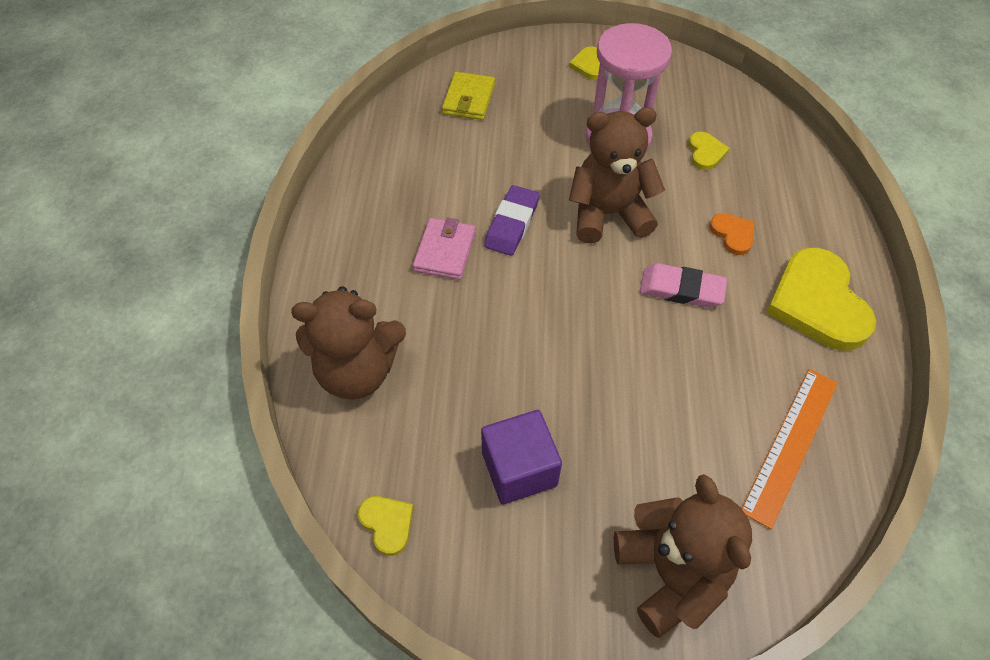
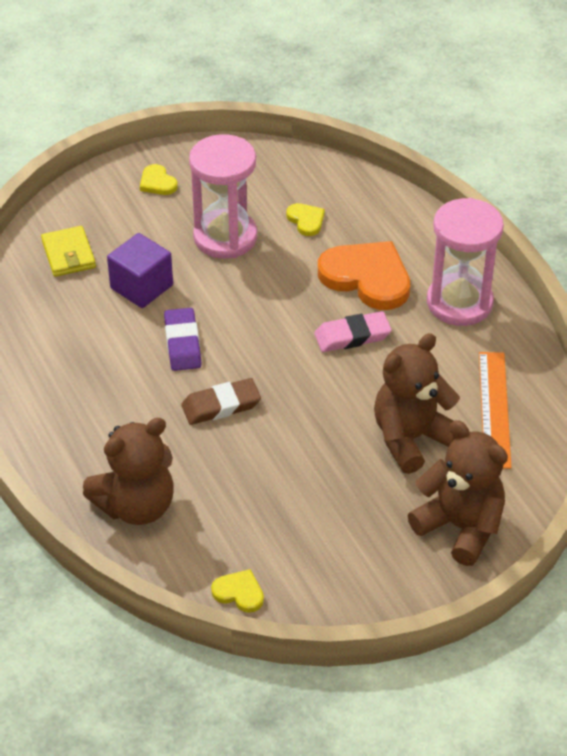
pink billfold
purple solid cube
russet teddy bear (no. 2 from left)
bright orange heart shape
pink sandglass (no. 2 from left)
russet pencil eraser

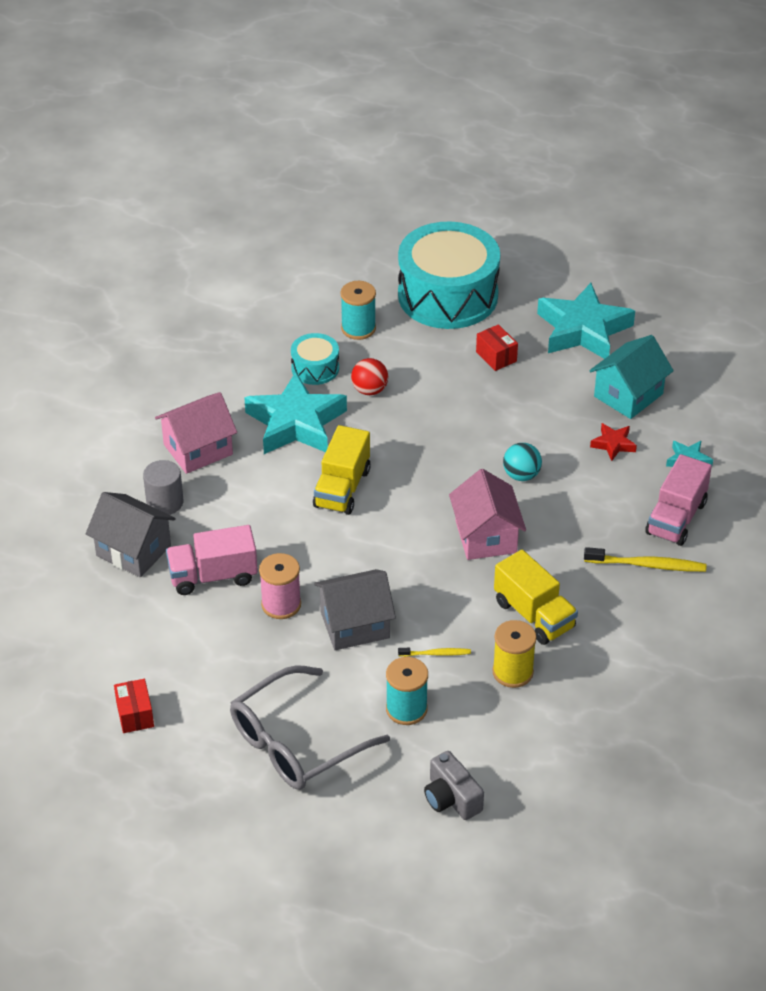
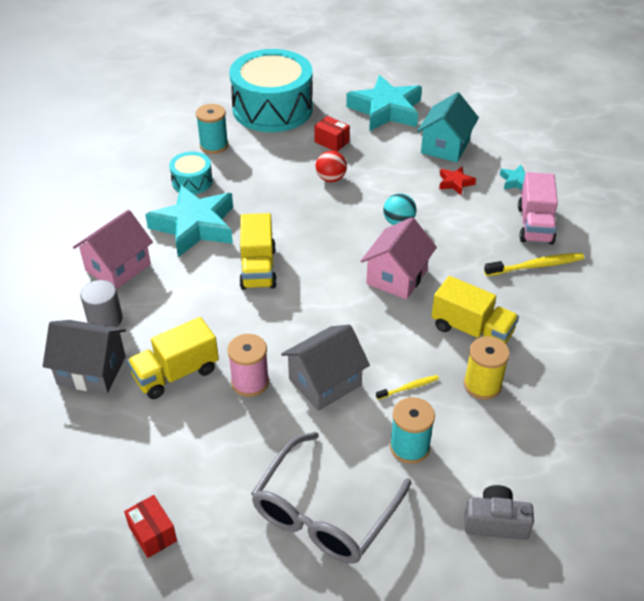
bright yellow truck (no. 1 from left)
crimson sphere
ash-grey photo camera
pink toy house (no. 2 from left)

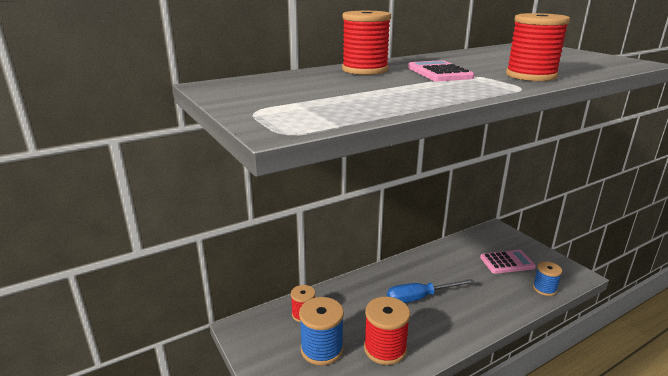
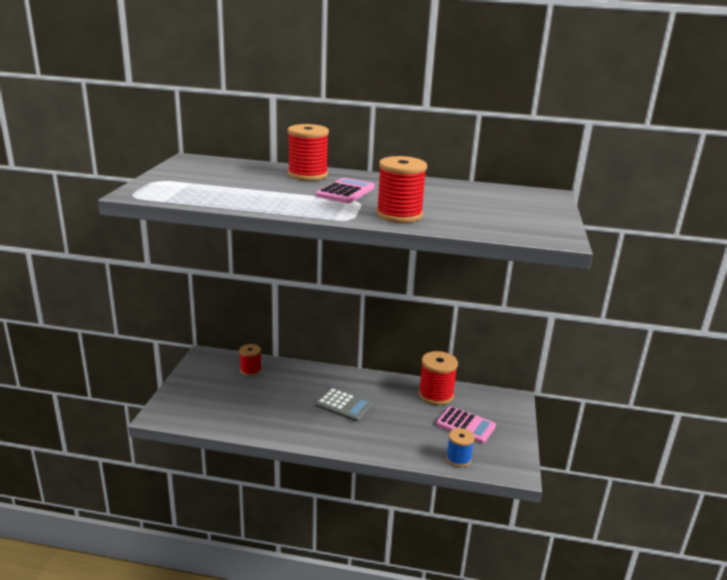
cobalt bobbin (no. 1 from left in the first image)
crimson bobbin (no. 4 from left)
ash-grey calculator

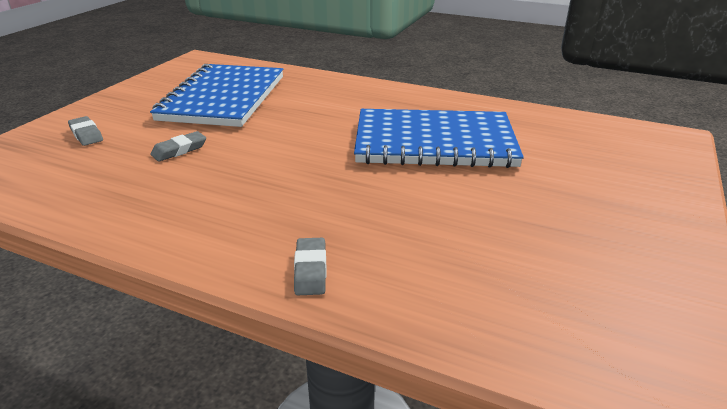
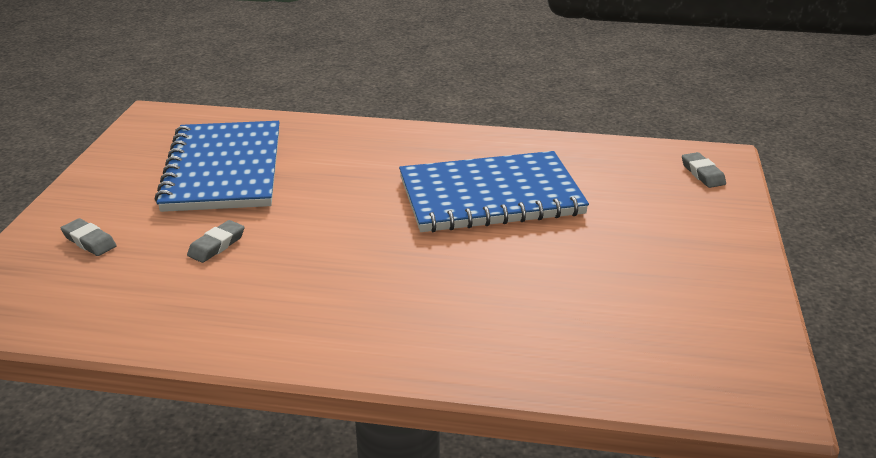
ash-grey pencil eraser (no. 3 from left)

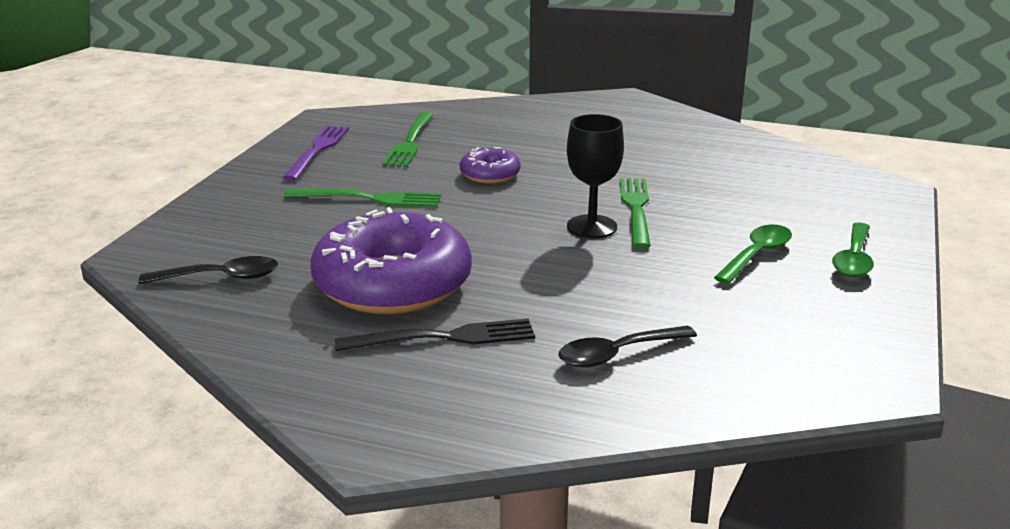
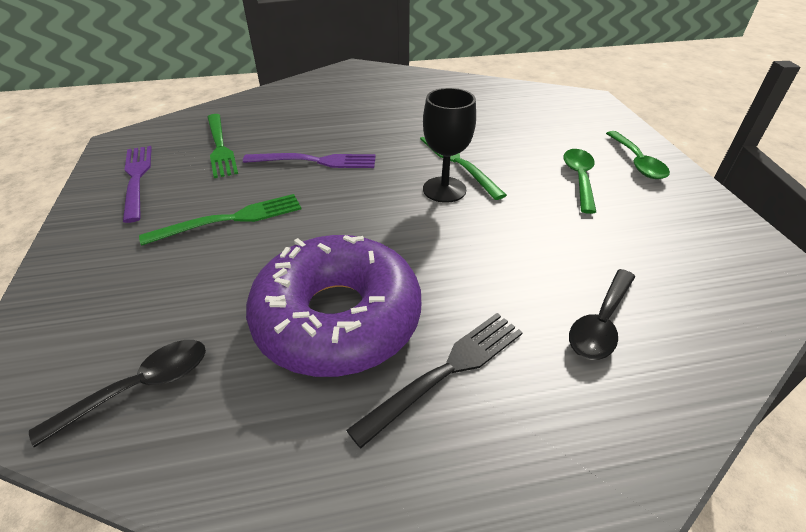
purple dinner fork (no. 2 from left)

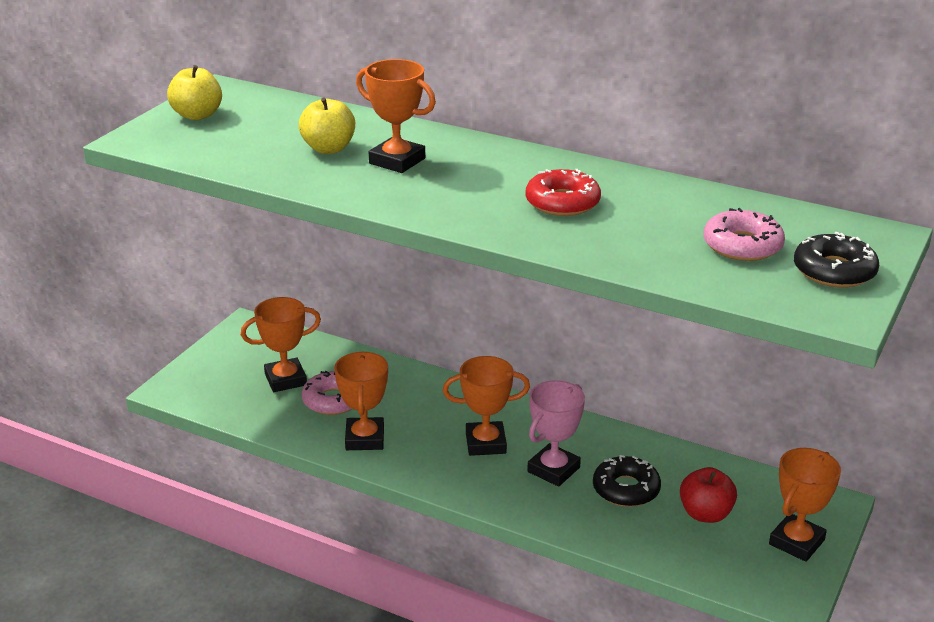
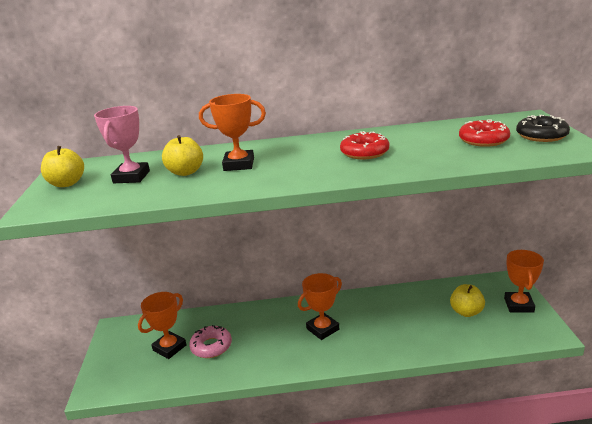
bright orange prize cup (no. 2 from left in the first image)
pink prize cup
black donut (no. 1 from left in the first image)
bright yellow apple fruit (no. 3 from left)
crimson donut (no. 2 from left)

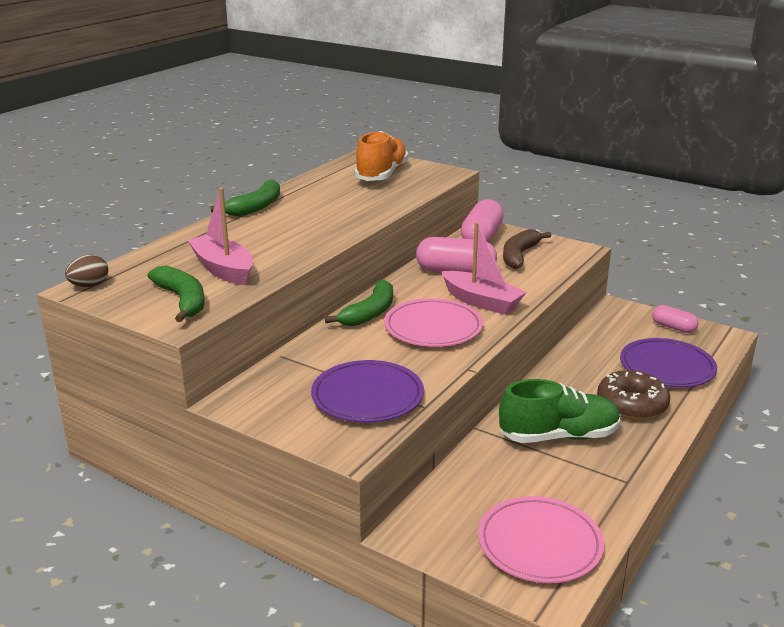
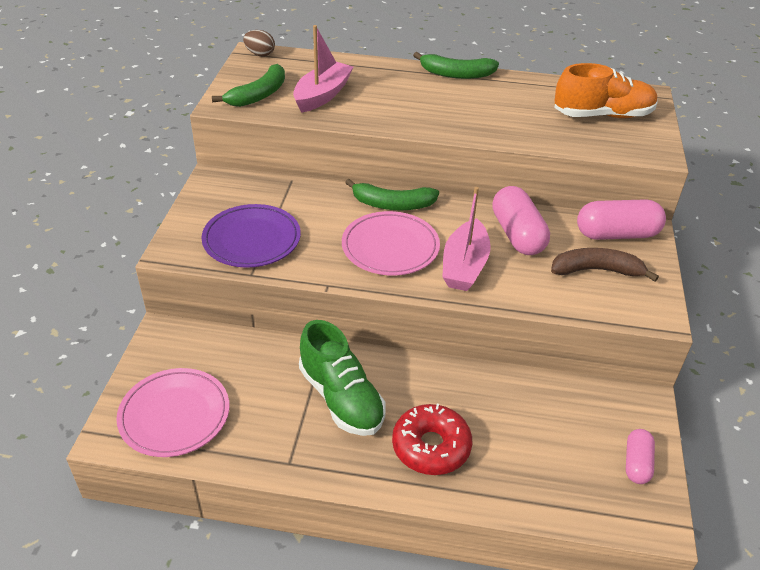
crimson donut
purple dinner plate (no. 2 from left in the first image)

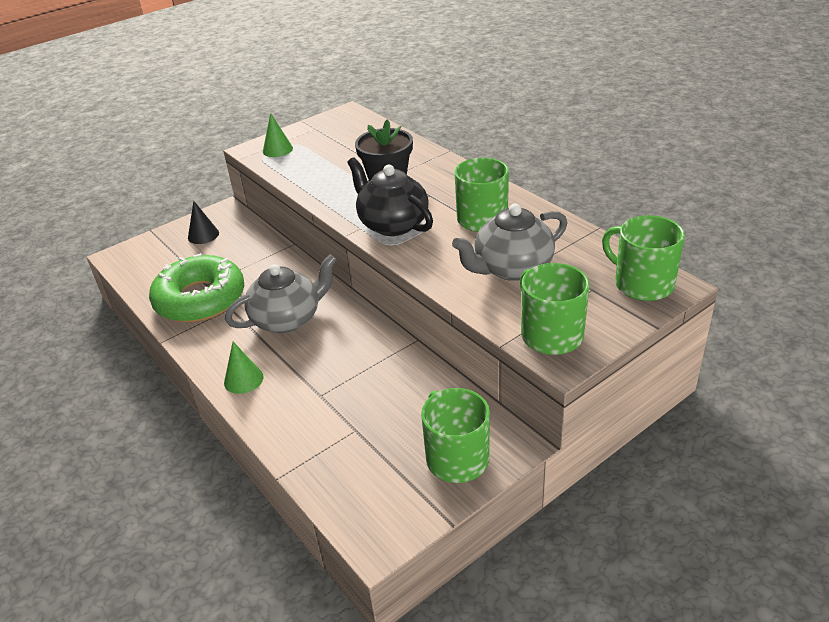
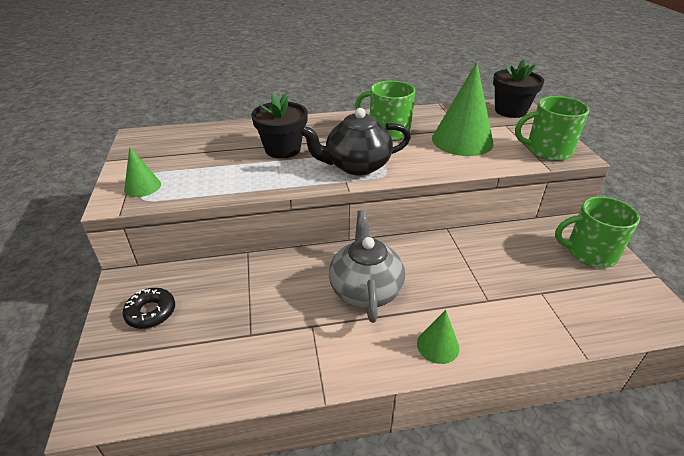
leaf-green donut
black donut
leaf-green cone shape (no. 3 from left)
black flower pot (no. 2 from left)

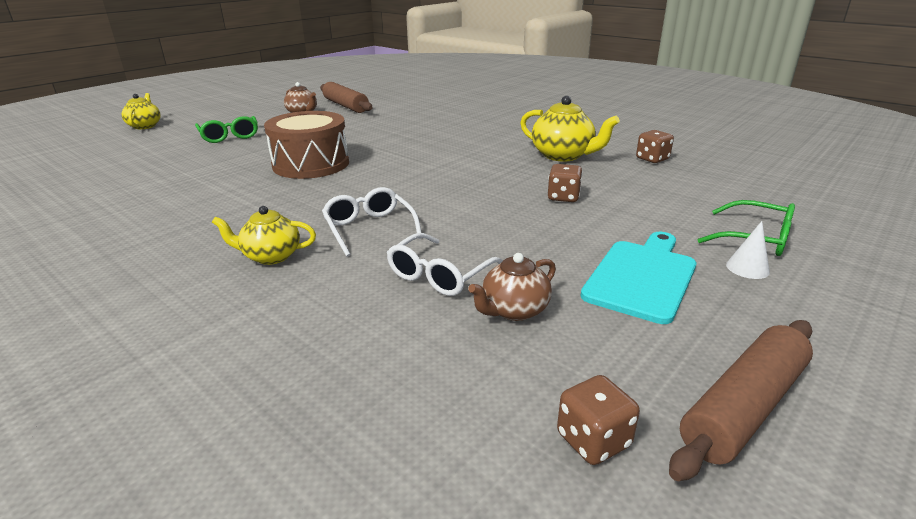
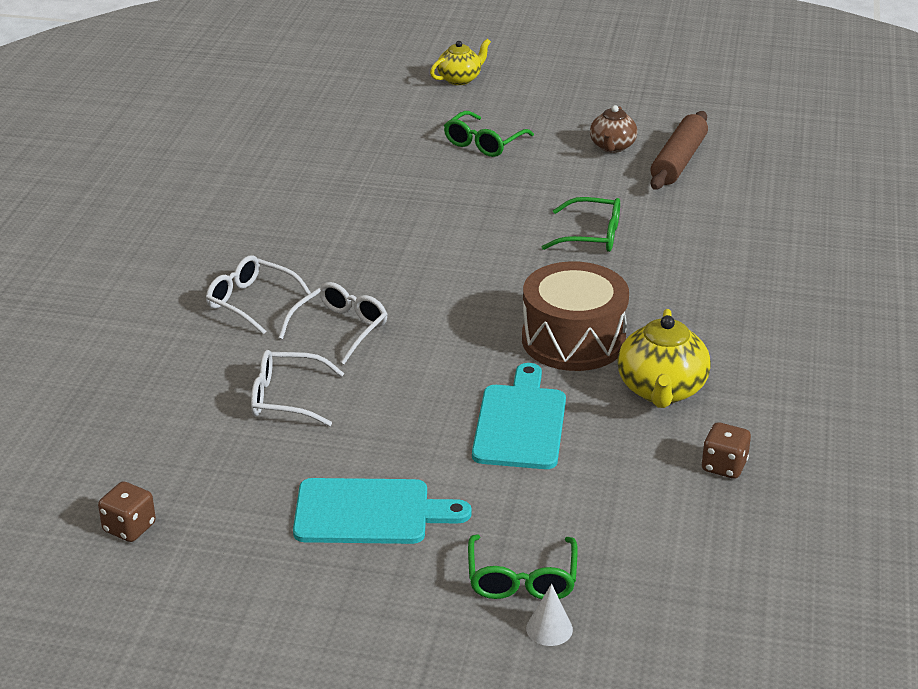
pure white eyeglasses (no. 1 from left)
russet toy drum
russet tea pot (no. 2 from left in the first image)
teal bread board (no. 2 from left)
russet rolling pin (no. 2 from left in the first image)
pure white cone shape
leaf-green eyeglasses (no. 3 from left)

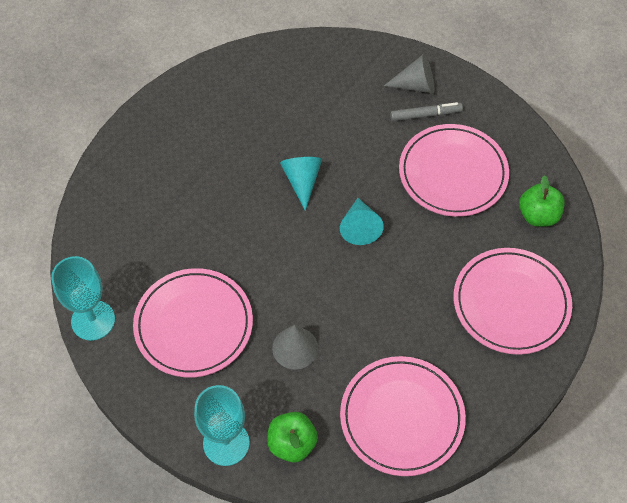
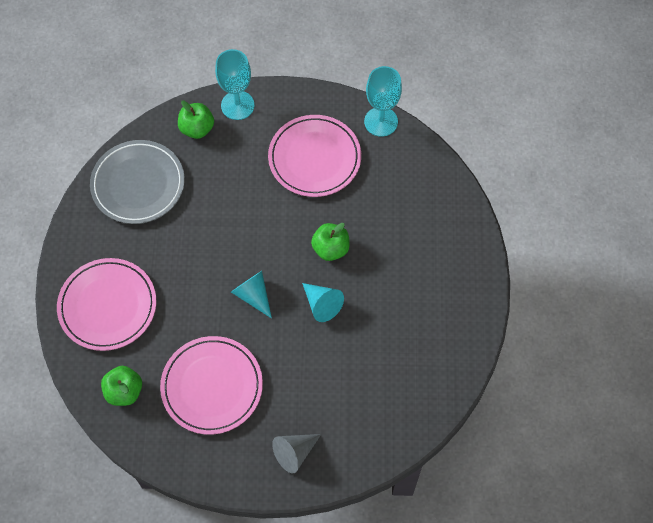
ash-grey cone shape (no. 1 from left in the first image)
ash-grey dinner plate
ash-grey marker
leaf-green apple fruit (no. 3 from left)

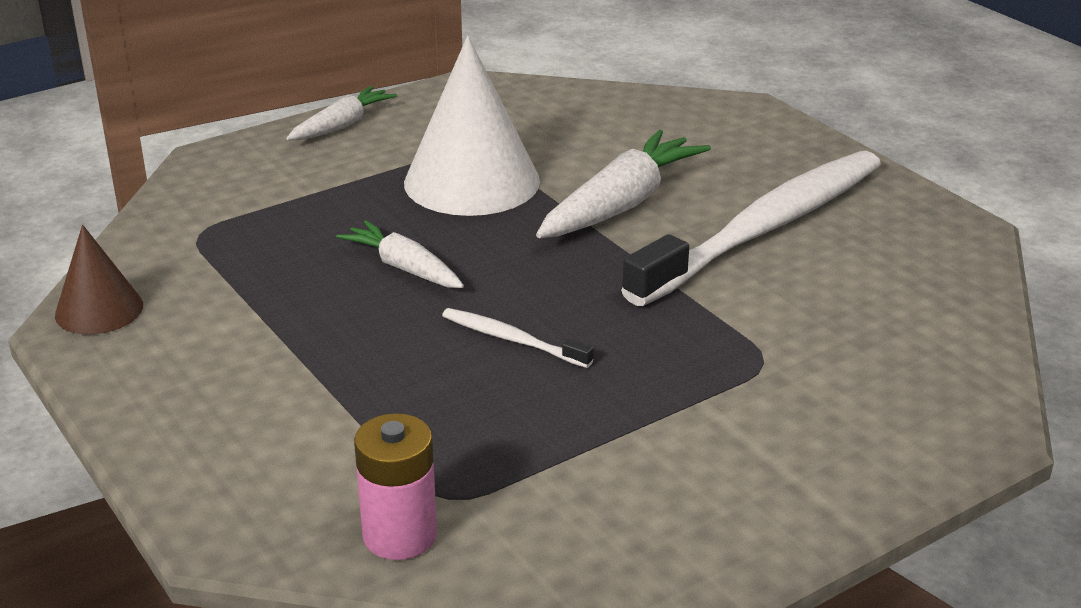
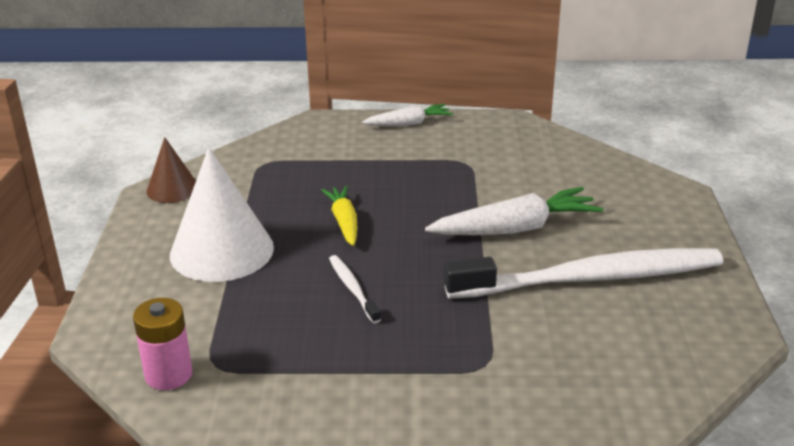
bright yellow toy carrot
pure white cone shape

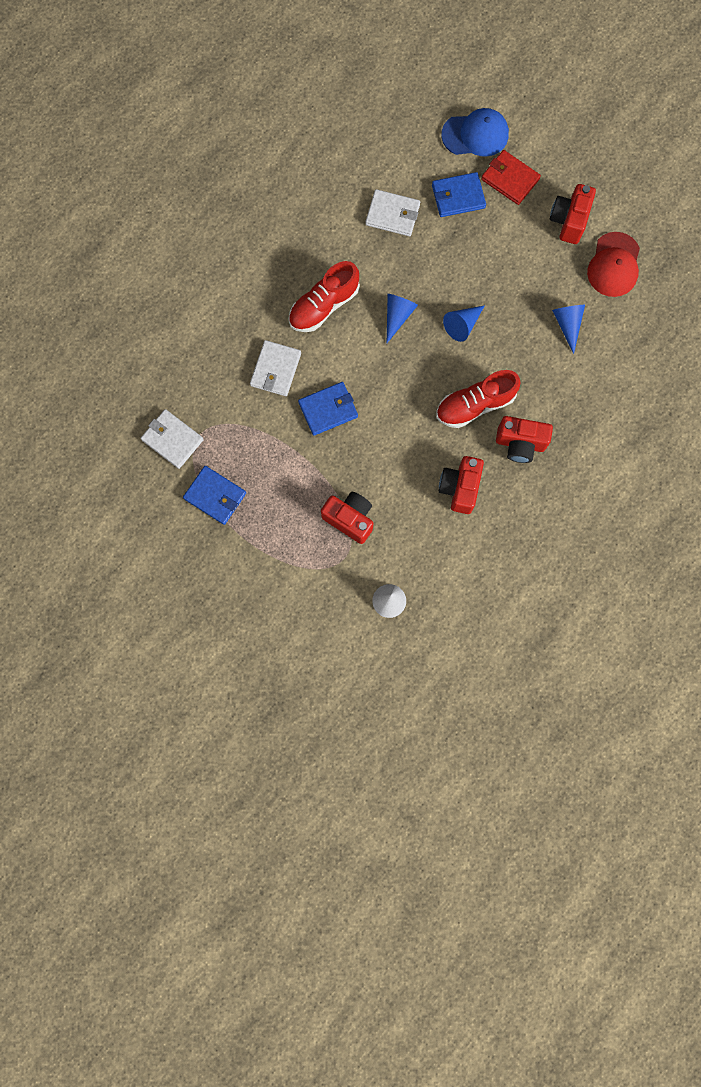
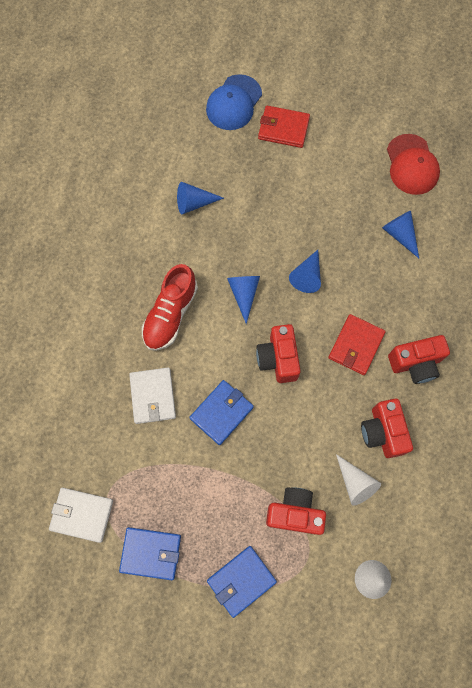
cobalt cone shape (no. 1 from left)
cobalt billfold (no. 3 from left)
crimson billfold (no. 2 from left)
cobalt peaked cap
crimson photo camera (no. 1 from left)
pure white cone shape (no. 1 from left)

